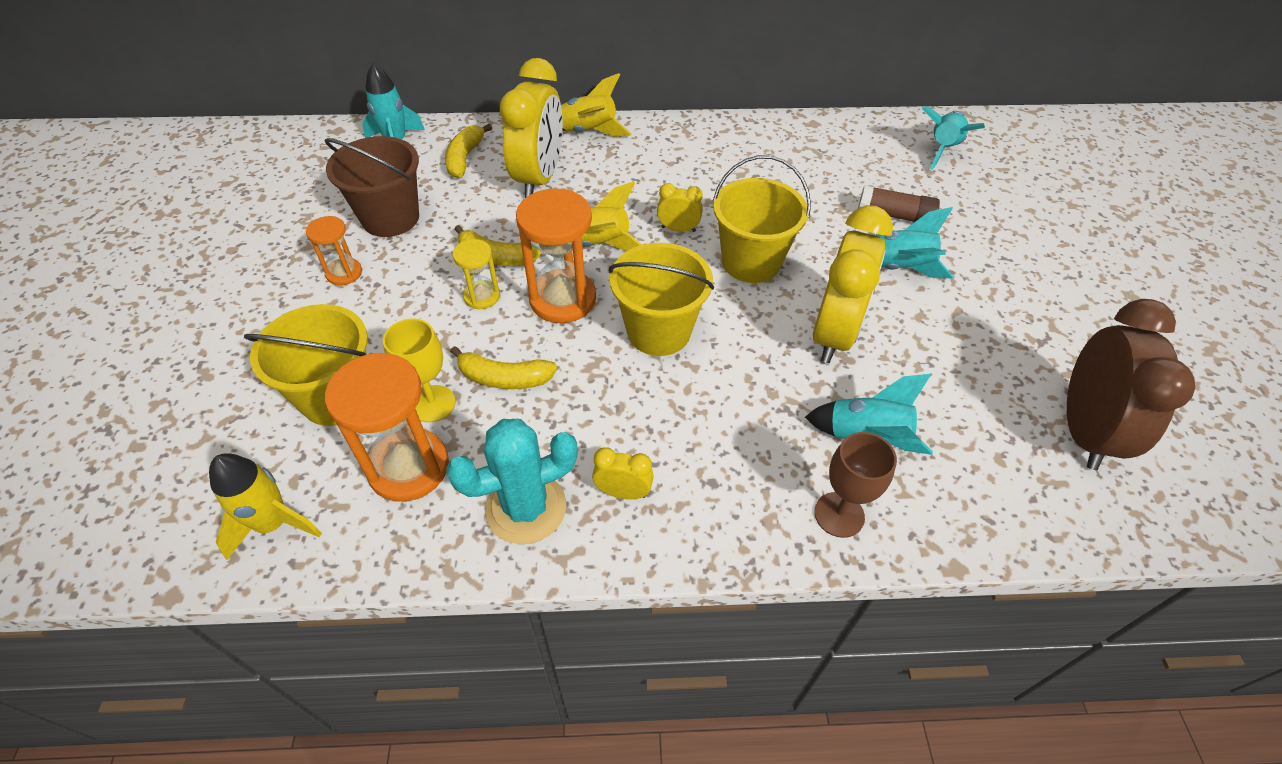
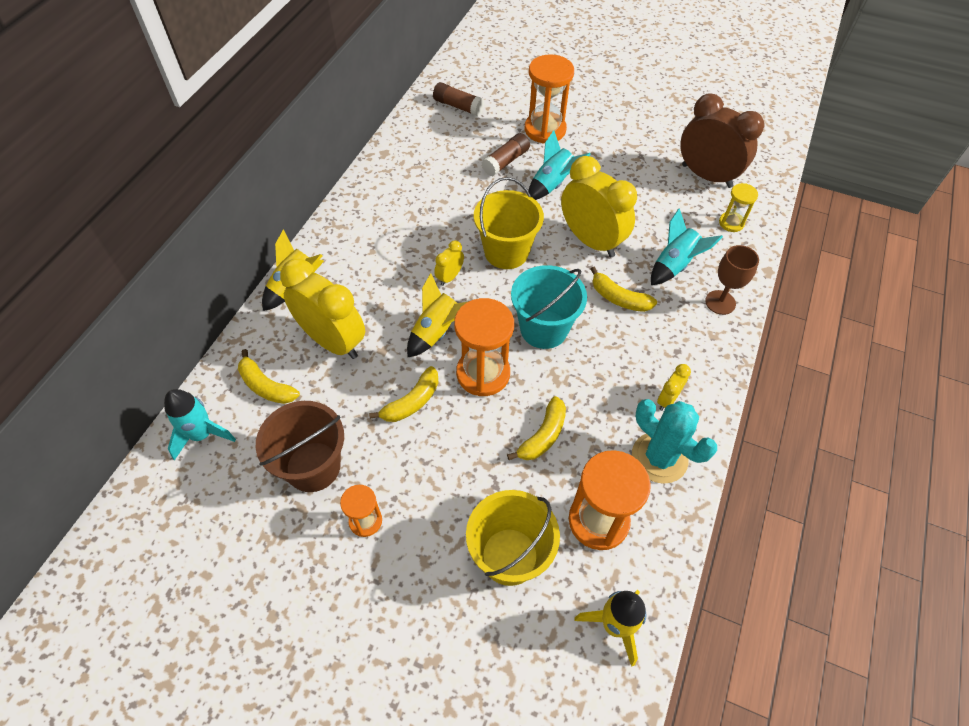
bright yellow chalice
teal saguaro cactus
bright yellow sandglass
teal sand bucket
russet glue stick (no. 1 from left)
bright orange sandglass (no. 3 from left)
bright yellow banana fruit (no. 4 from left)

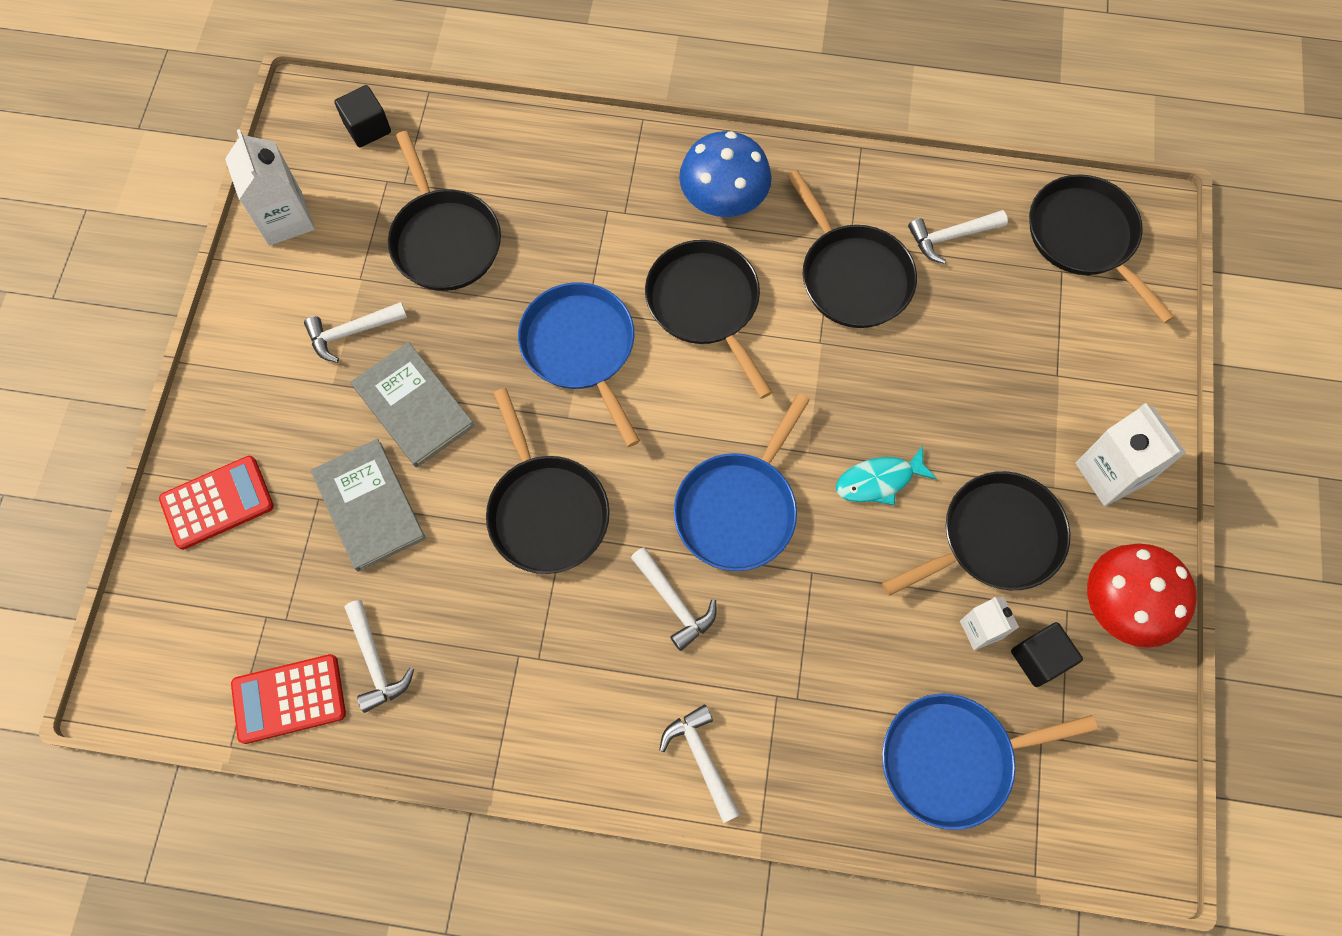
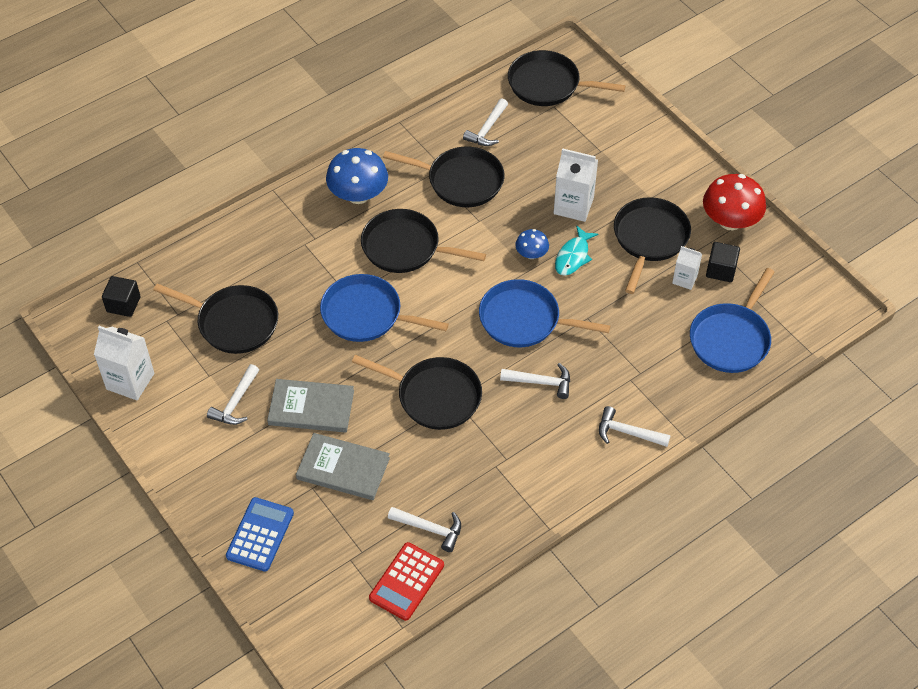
cobalt calculator
cobalt frying pan (no. 2 from left)
pure white carton (no. 2 from left)
cobalt fungus (no. 2 from left)

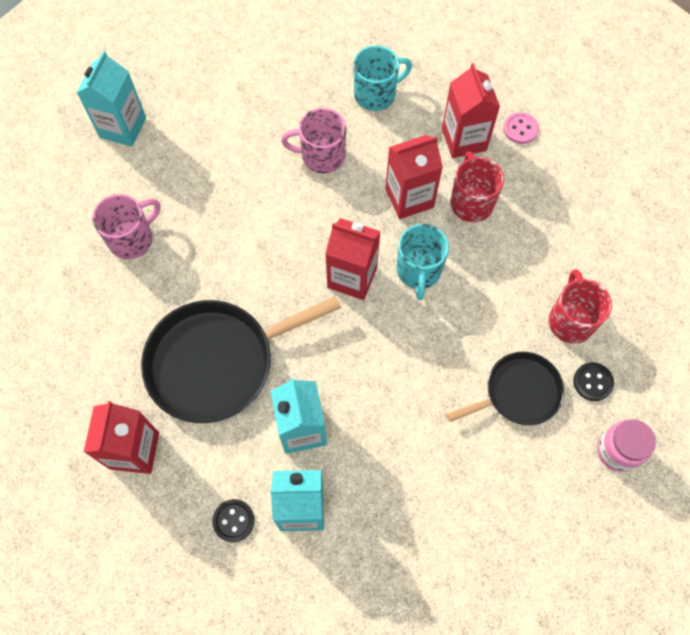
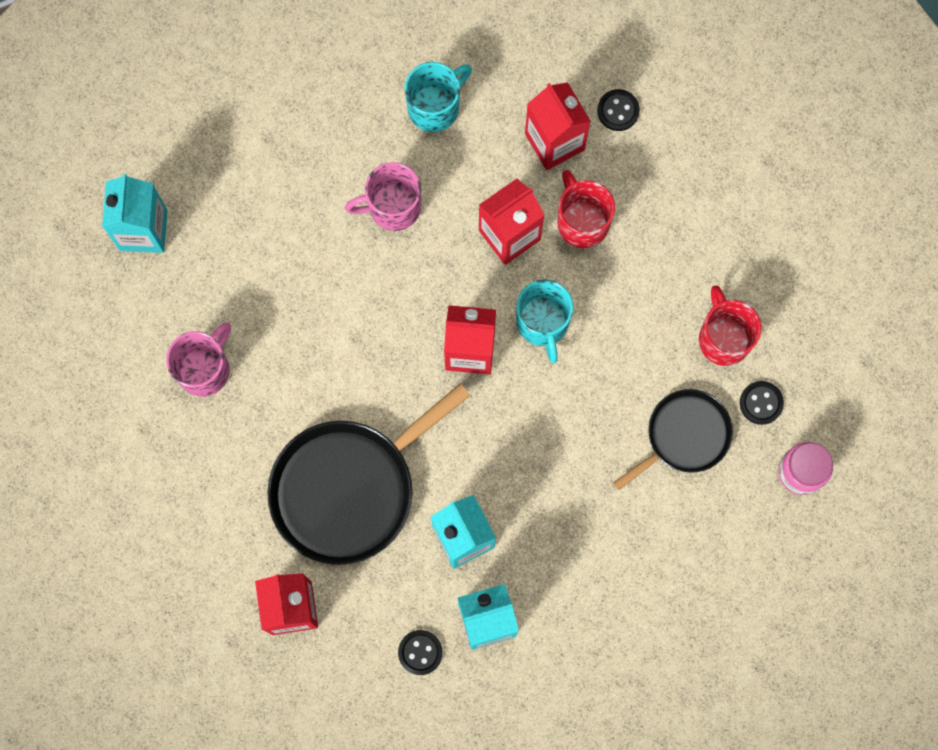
black button (no. 2 from left)

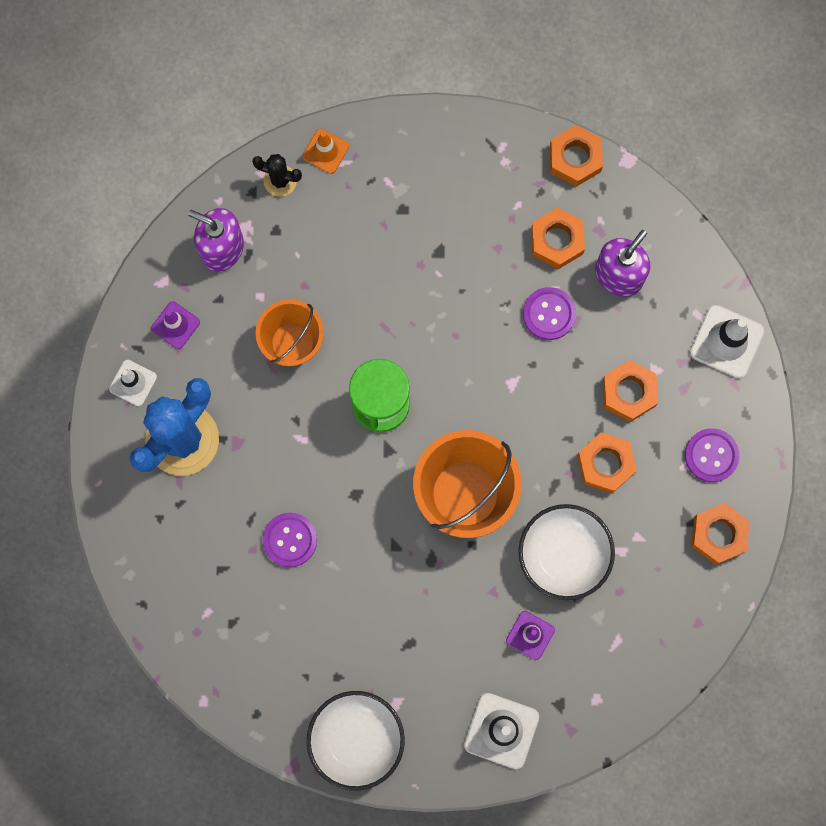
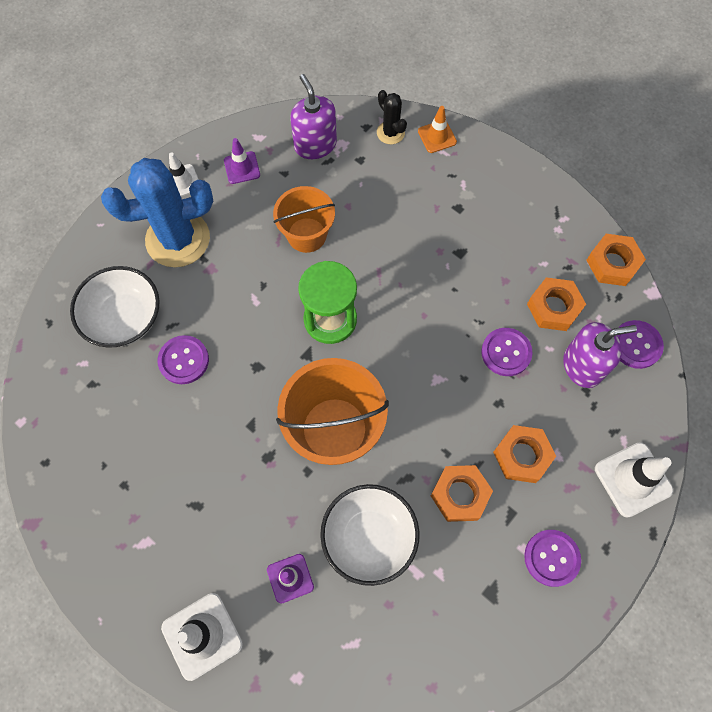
pure white bowl (no. 1 from left)
bright orange nut (no. 5 from left in the first image)
purple button (no. 4 from left)

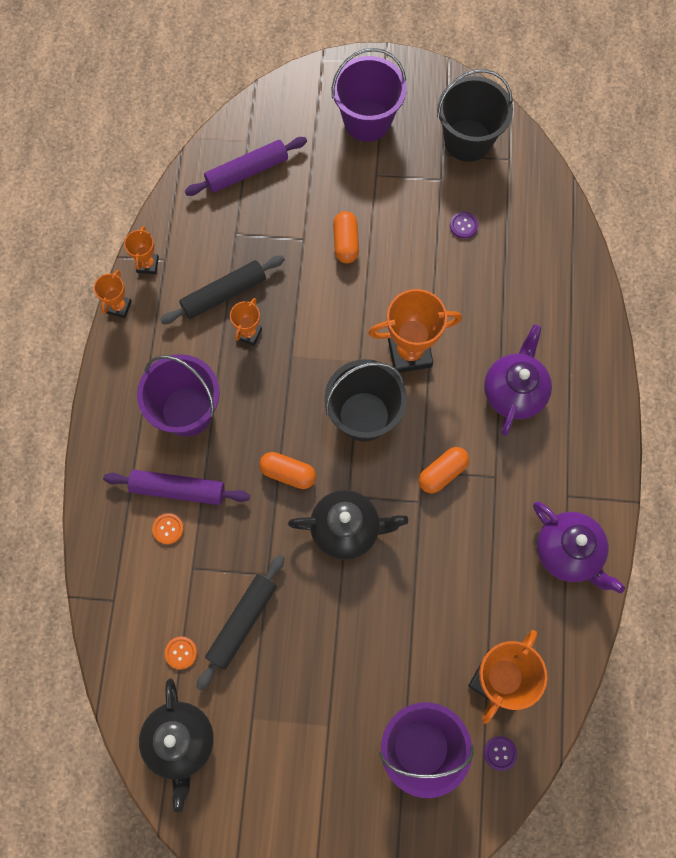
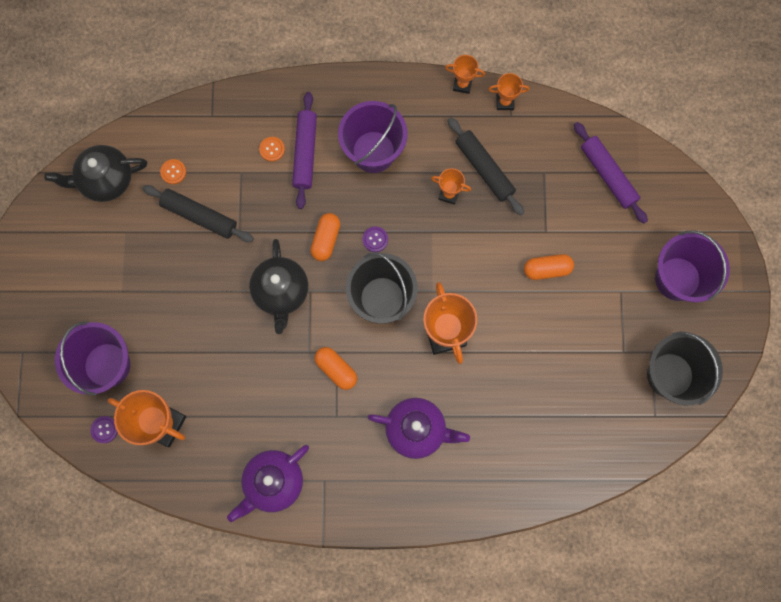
purple button (no. 2 from left)

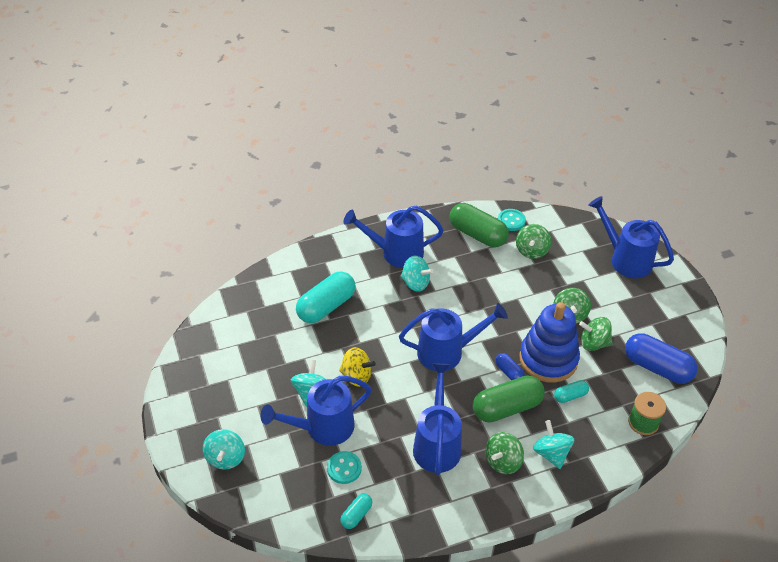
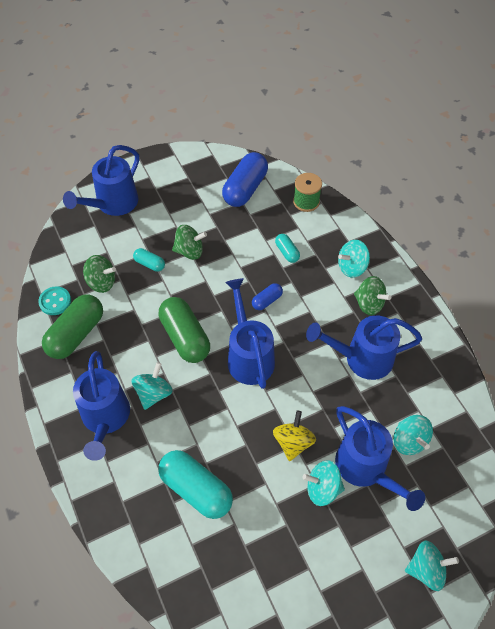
teal toy top (no. 4 from left)
teal capsule (no. 1 from left)
leaf-green capsule (no. 2 from left)
cobalt ring stacker
leaf-green toy top (no. 4 from left in the first image)

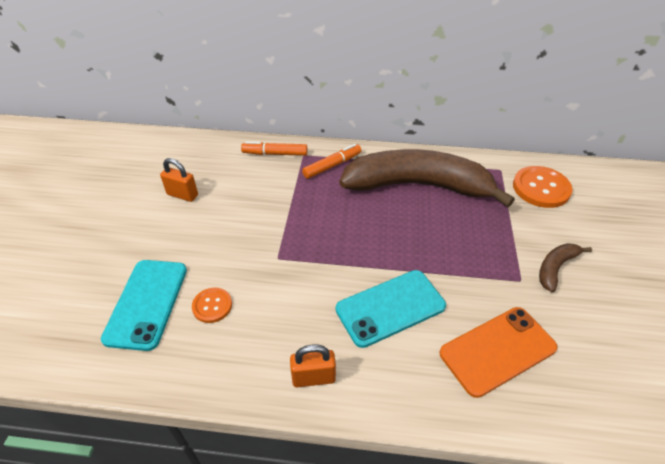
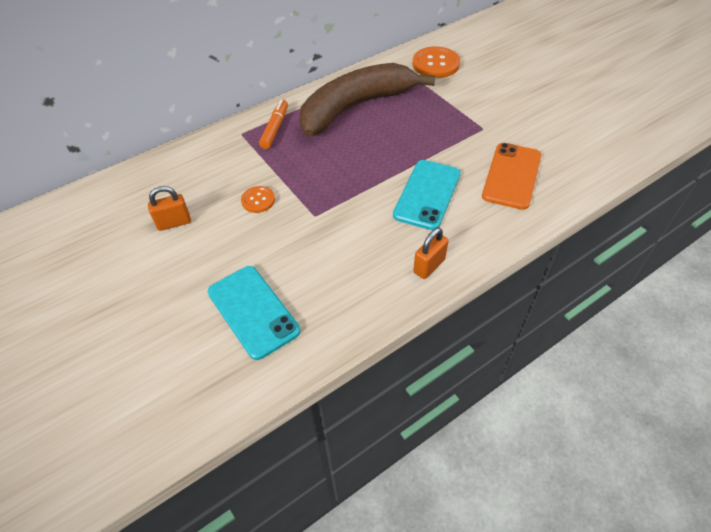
bright orange button (no. 1 from left)
bright orange marker (no. 1 from left in the first image)
russet banana fruit (no. 2 from left in the first image)

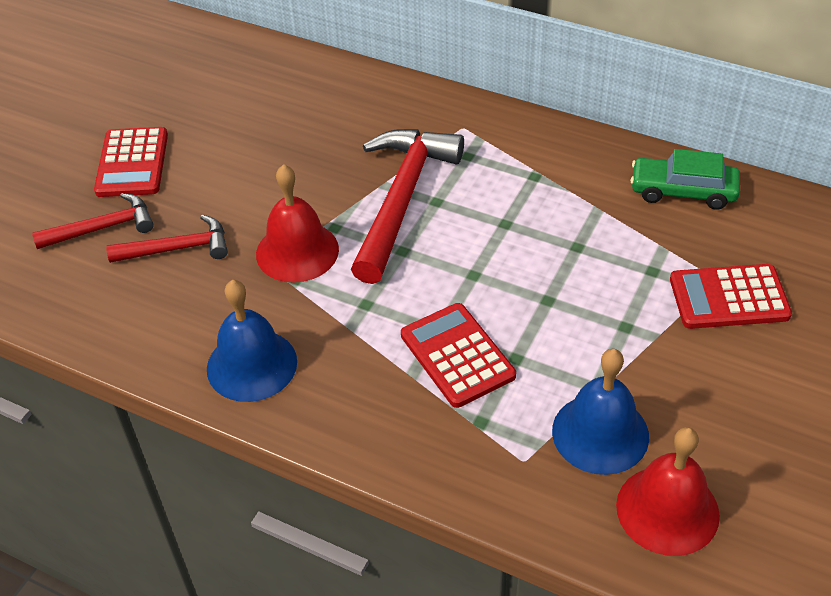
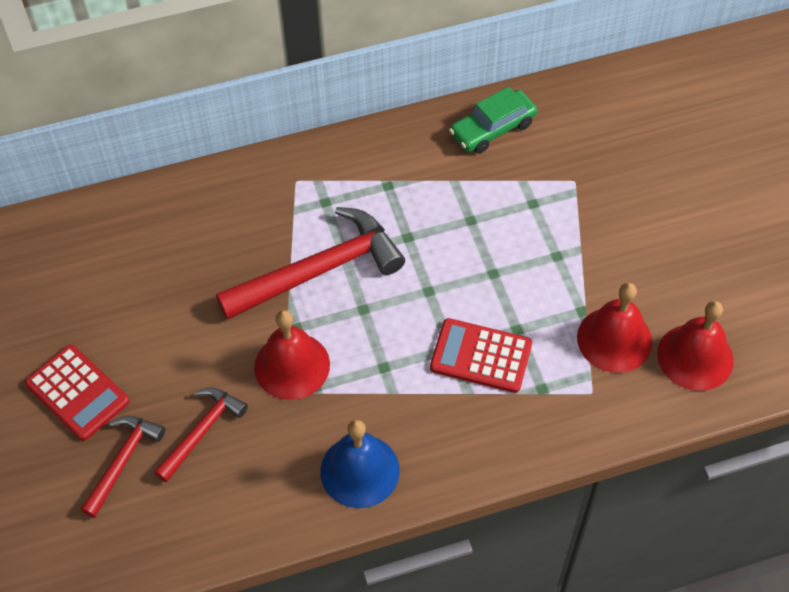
crimson hammer (no. 3 from left)
crimson hand bell (no. 2 from left)
crimson calculator (no. 3 from left in the first image)

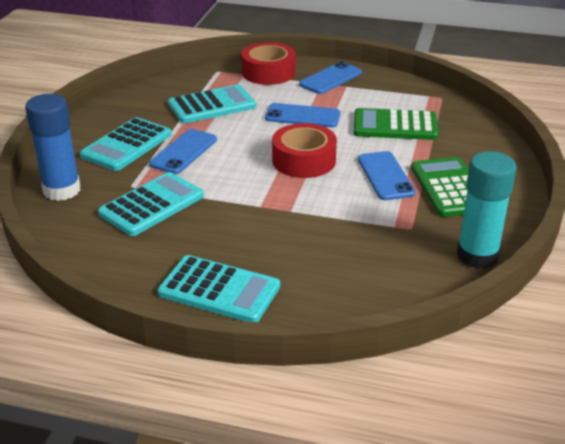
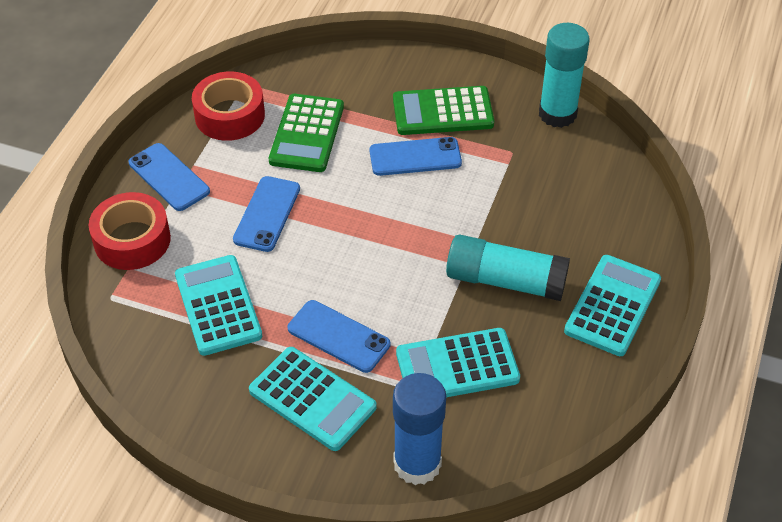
teal calculator (no. 3 from left)
crimson tape (no. 2 from left)
teal glue stick (no. 1 from left)

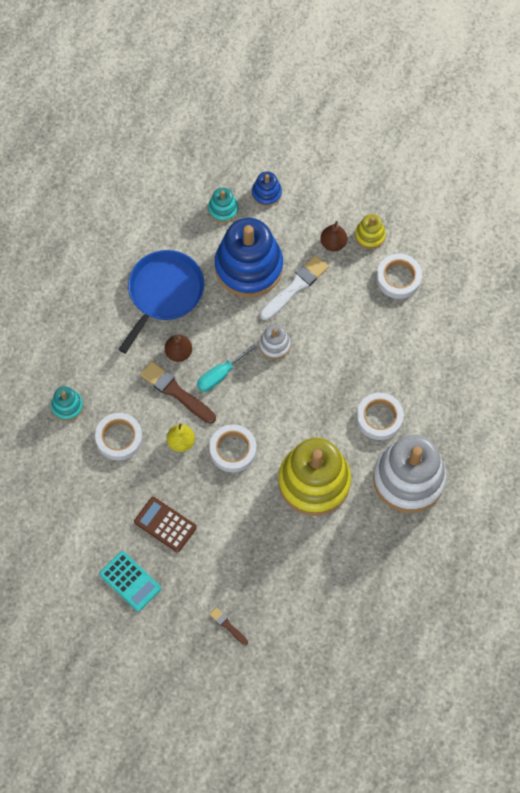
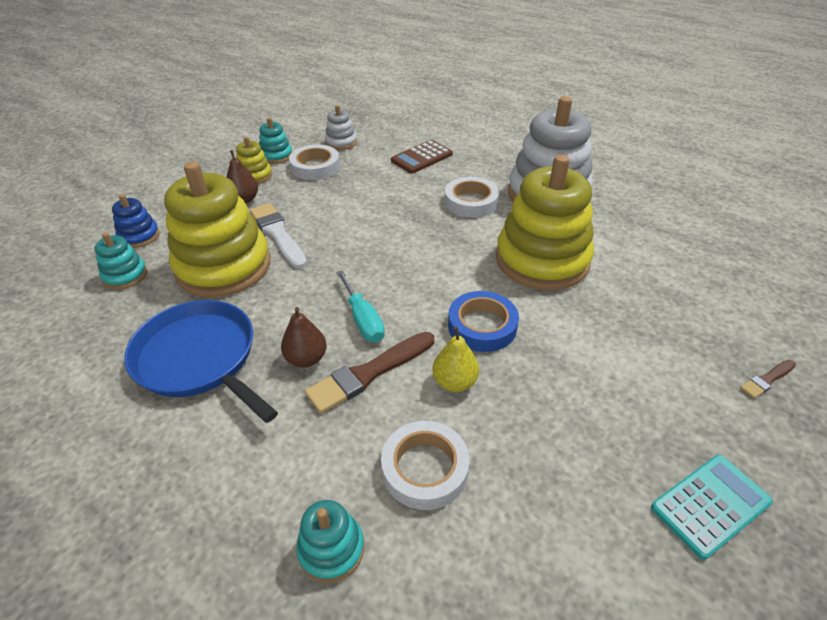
russet calculator
cobalt tape
bright yellow ring stacker (no. 1 from left)
pure white ring stacker (no. 1 from left)
teal ring stacker (no. 2 from left)

